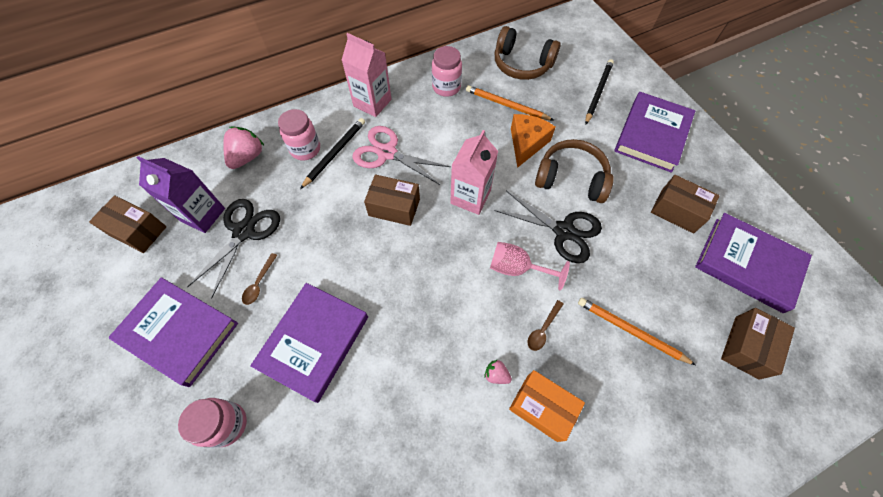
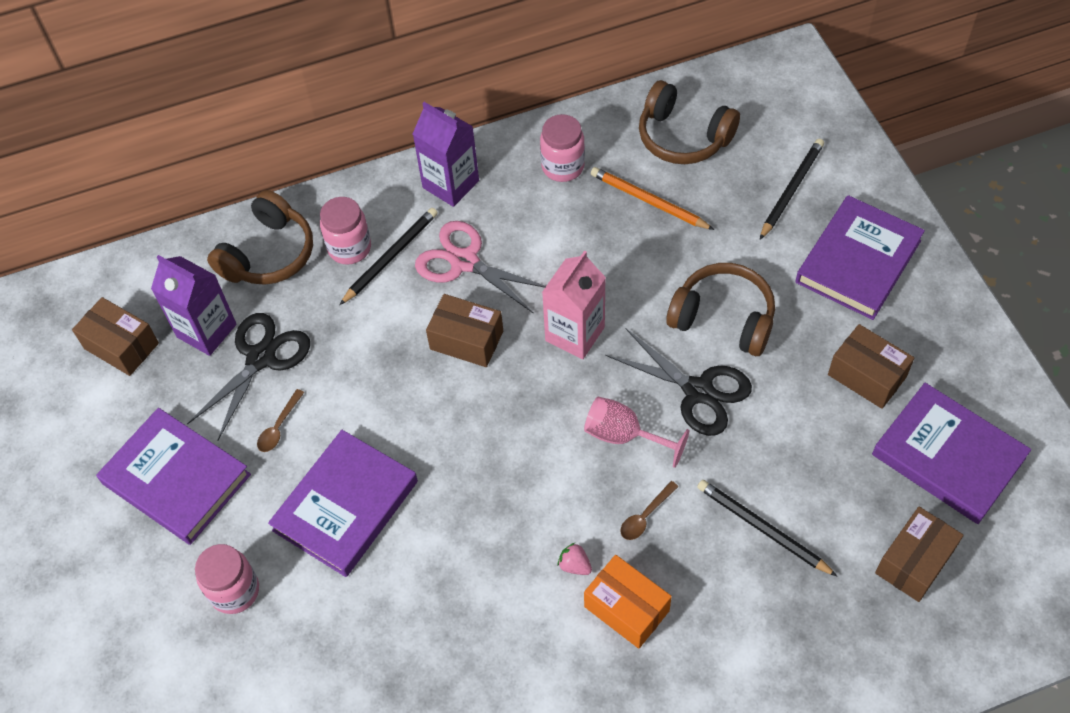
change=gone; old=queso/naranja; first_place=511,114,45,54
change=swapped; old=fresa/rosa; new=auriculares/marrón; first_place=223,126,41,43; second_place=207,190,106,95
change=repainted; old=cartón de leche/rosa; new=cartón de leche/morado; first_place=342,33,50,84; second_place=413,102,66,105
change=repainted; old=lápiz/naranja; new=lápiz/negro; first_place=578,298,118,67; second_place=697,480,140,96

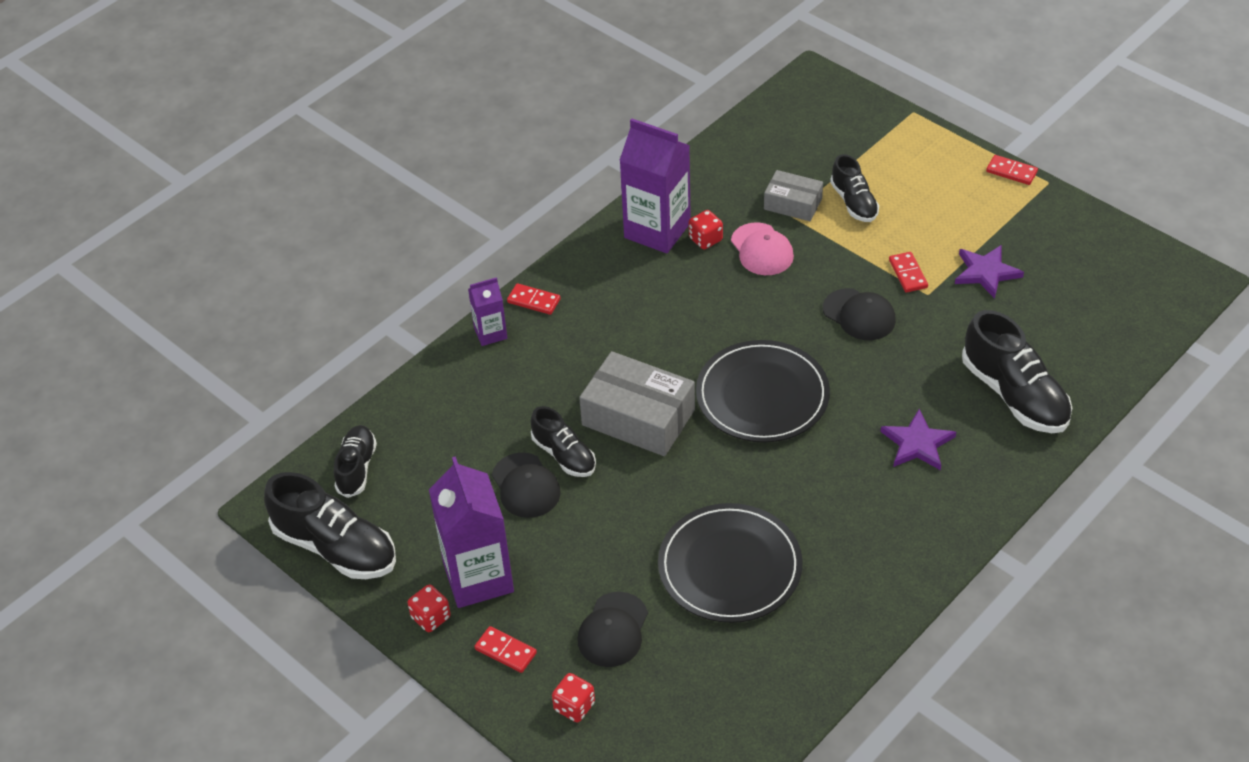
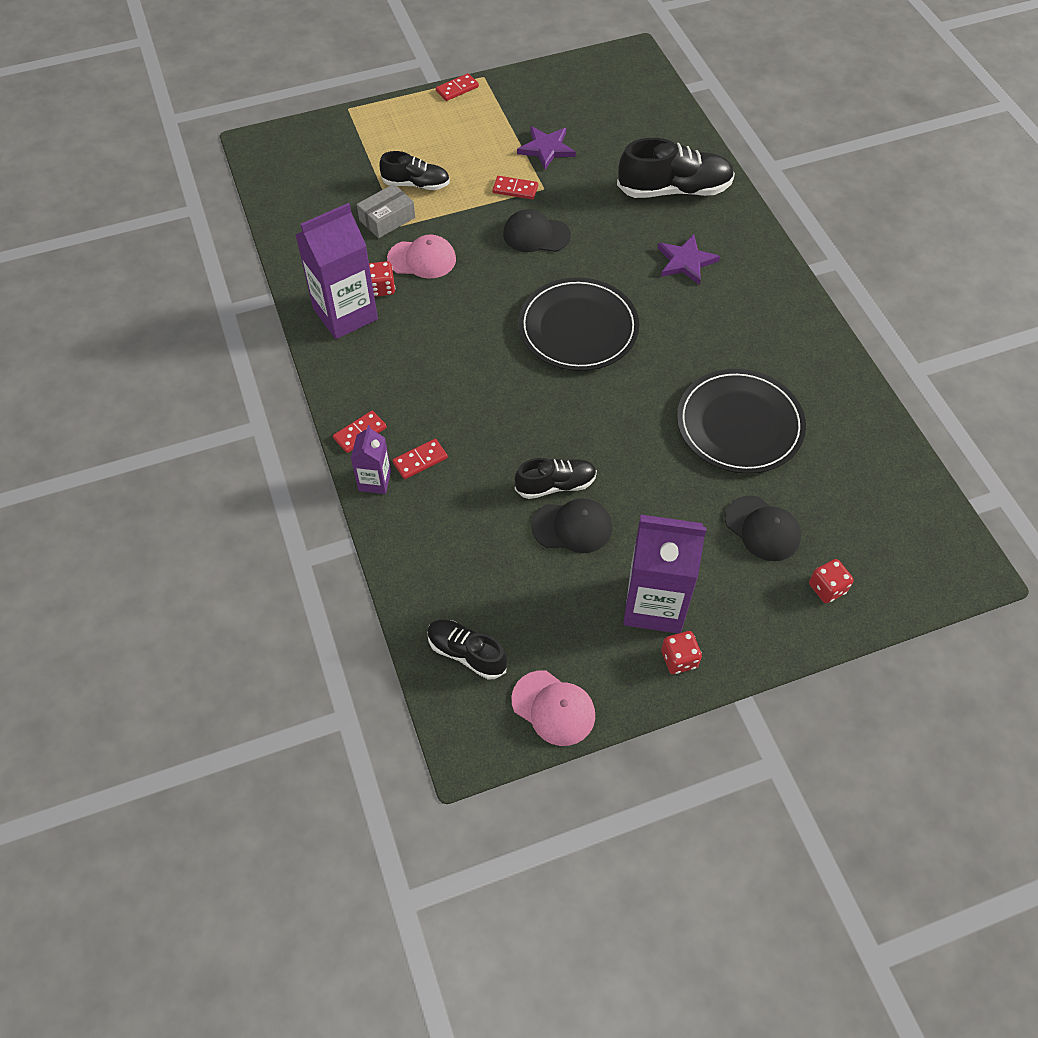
change=gone; old=caja/gris; first_place=579,351,116,105
change=shifted; old=ficha de dominó/rojo; first_place=474,626,63,47; second_place=392,439,56,40
change=swapped; old=zapato/negro; new=gorra/rosa; first_place=264,472,132,107; second_place=512,670,83,76
change=rotated; old=gorra/negro; first_place=823,288,73,52; second_place=503,209,68,43; degrees=-150

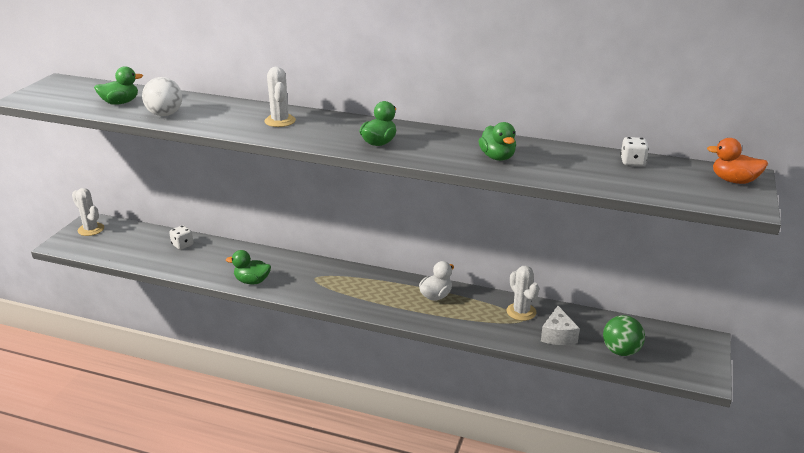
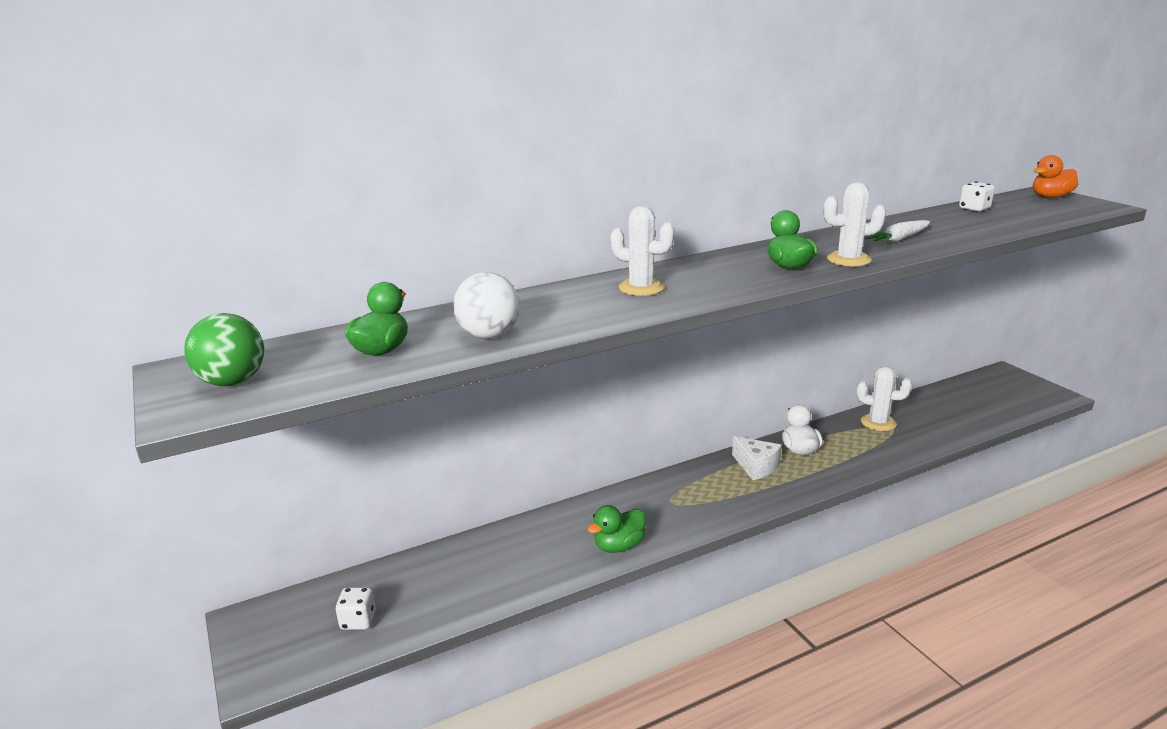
change=shifted; old=cactus/blanco; first_place=72,188,32,48; second_place=823,182,63,85
change=shifted; old=dado/blanco; first_place=169,225,24,25; second_place=335,587,41,43
change=shifted; old=queso/blanco; first_place=541,306,39,39; second_place=732,436,50,44
change=shifted; old=pelota/verde; first_place=603,315,42,41; second_place=184,313,80,73
change=swapped; old=pato/verde; new=zanahoria/blanco; first_place=479,122,37,39; second_place=865,220,65,24

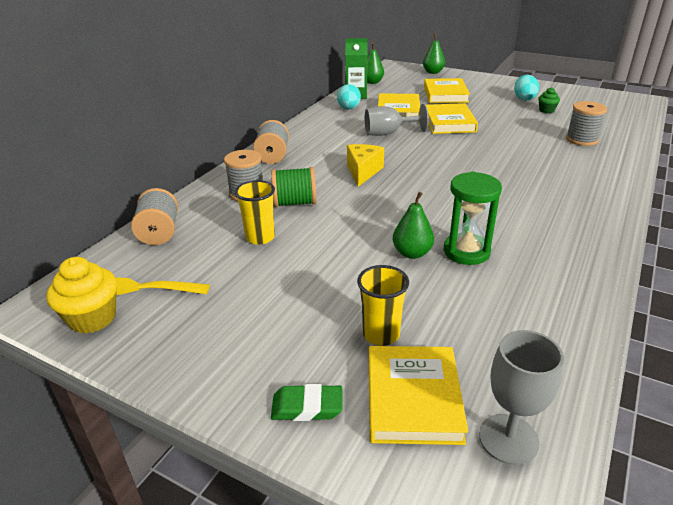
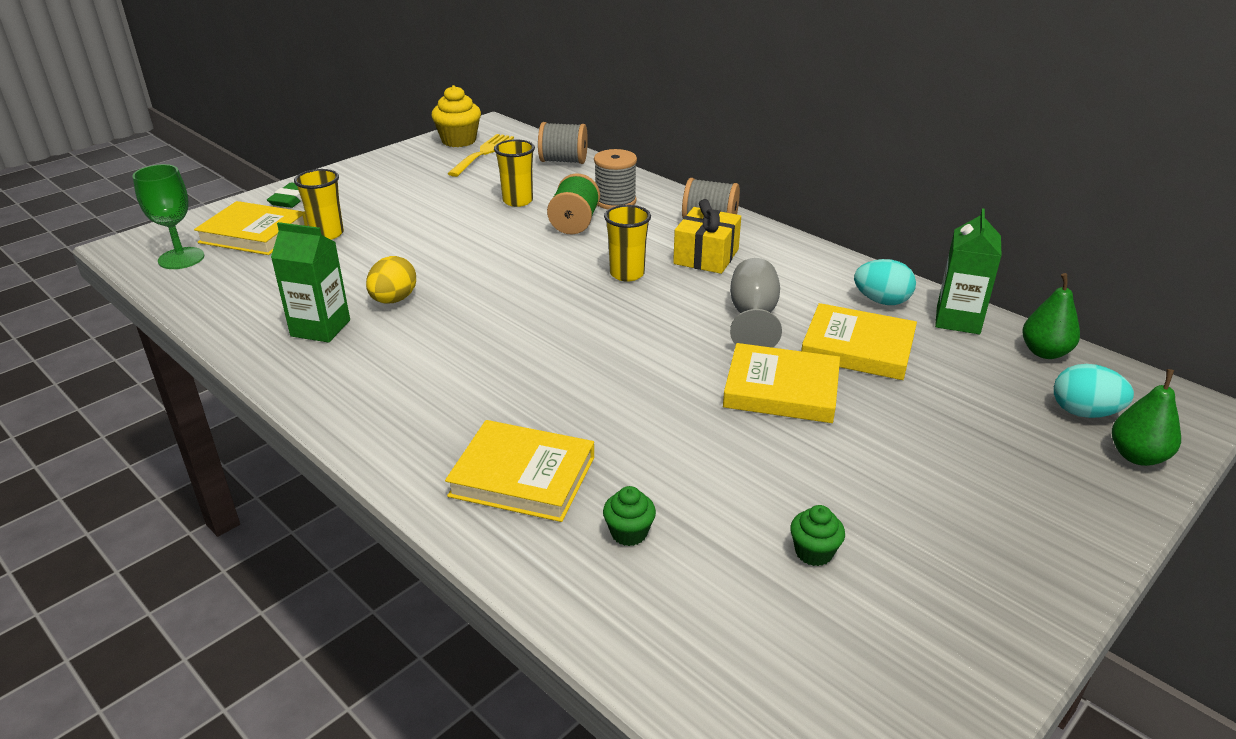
change=gone; old=pera/verde; first_place=393,192,41,67
change=new; new=cartón de leche/verde; second_place=271,222,79,121
change=new; new=regalo/amarillo; second_place=673,199,68,75
change=shifted; old=libro/amarillo; first_place=424,78,46,25; second_place=445,420,149,102
change=shifted; old=huevo/turquesa; first_place=514,75,25,26; second_place=1054,364,80,54
change=swapped; old=queso/amarillo; new=vaso/amarillo; first_place=347,144,37,43; second_place=604,205,47,77
change=swapped; old=reloj de arena/verde; new=huevo/amarillo; first_place=444,172,58,93; second_place=366,256,50,48
change=swapped; old=carrete/gris; new=magdalena/verde; first_place=566,101,41,45; second_place=603,486,53,60
change=repainted; old=copa/gris; new=copa/verde; first_place=479,330,85,135; second_place=132,164,72,105

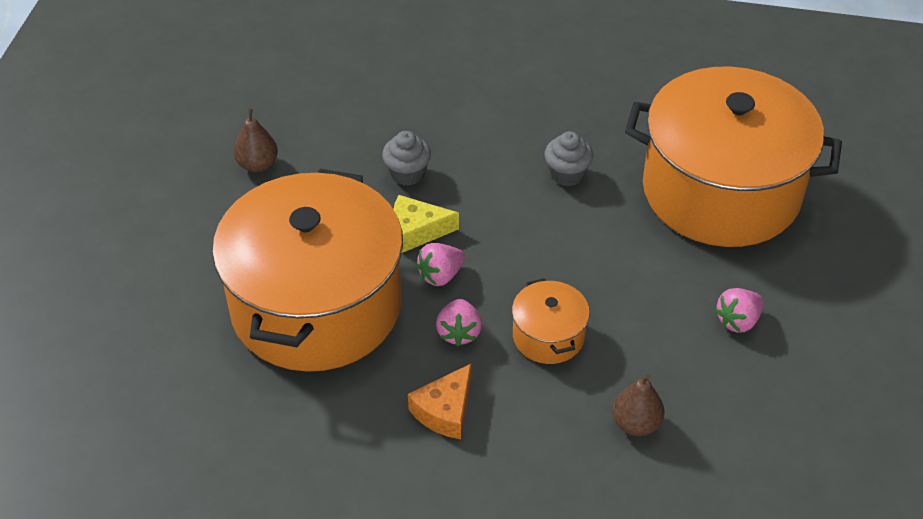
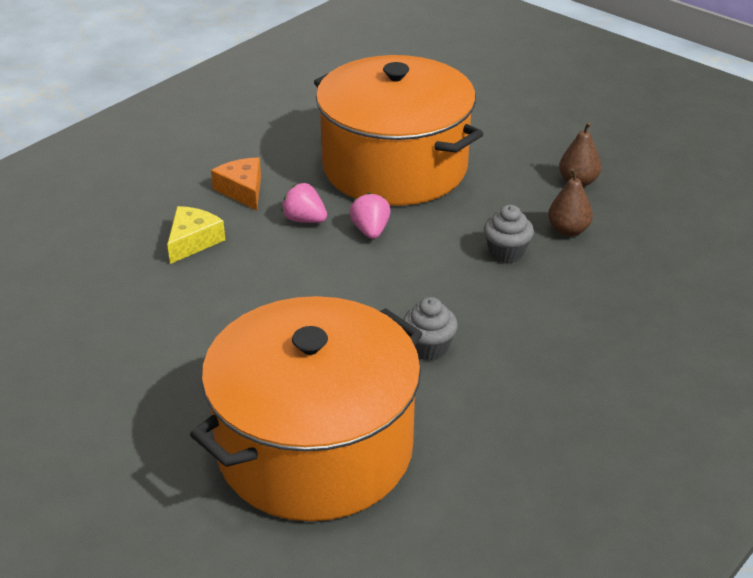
change=gone; old=olla/naranja; first_place=512,278,78,86
change=gone; old=fresa/rosa; first_place=715,288,49,45
change=shifted; old=queso/amarillo; first_place=393,195,66,58; second_place=167,206,58,58
change=shifted; old=pera/marrón; first_place=612,374,53,62; second_place=548,168,45,68

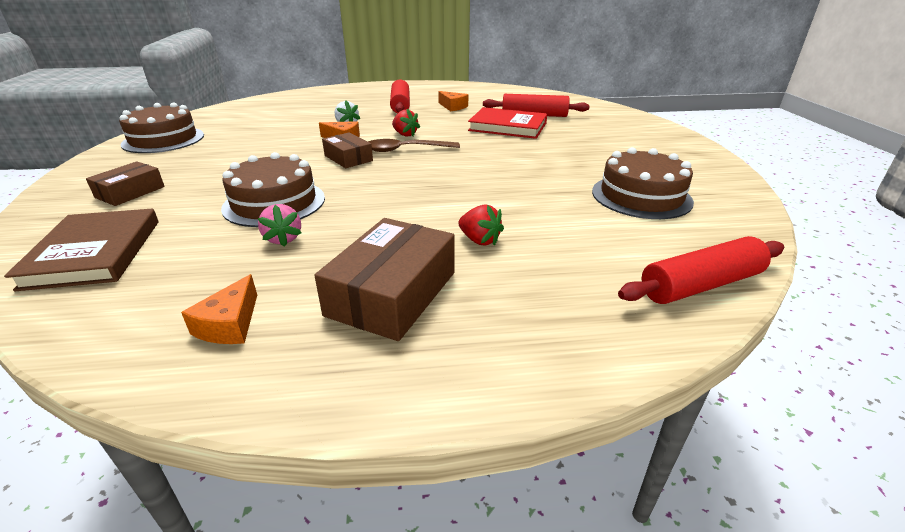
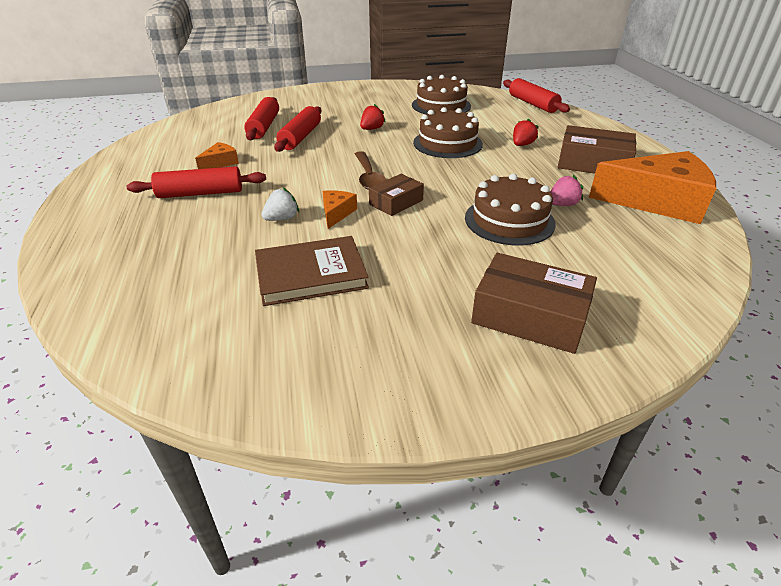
change=shifted; old=libro/marrón; first_place=4,209,154,82; second_place=255,236,114,70
change=shifted; old=tarta/marrón; first_place=119,103,85,50; second_place=413,107,70,51
change=shifted; old=fresa/rojo; first_place=392,109,28,27; second_place=360,104,26,26
change=swapped; old=libro/rojo; new=rodillo/rojo; first_place=468,107,79,32; second_place=274,106,48,46
change=scaled; old=caja/marrón; first_place=86,161,79,45; second_place=471,253,126,101; factor=1.65
change=scaled; old=queso/naranja; first_place=181,274,76,70; second_place=589,151,127,73; factor=2.32

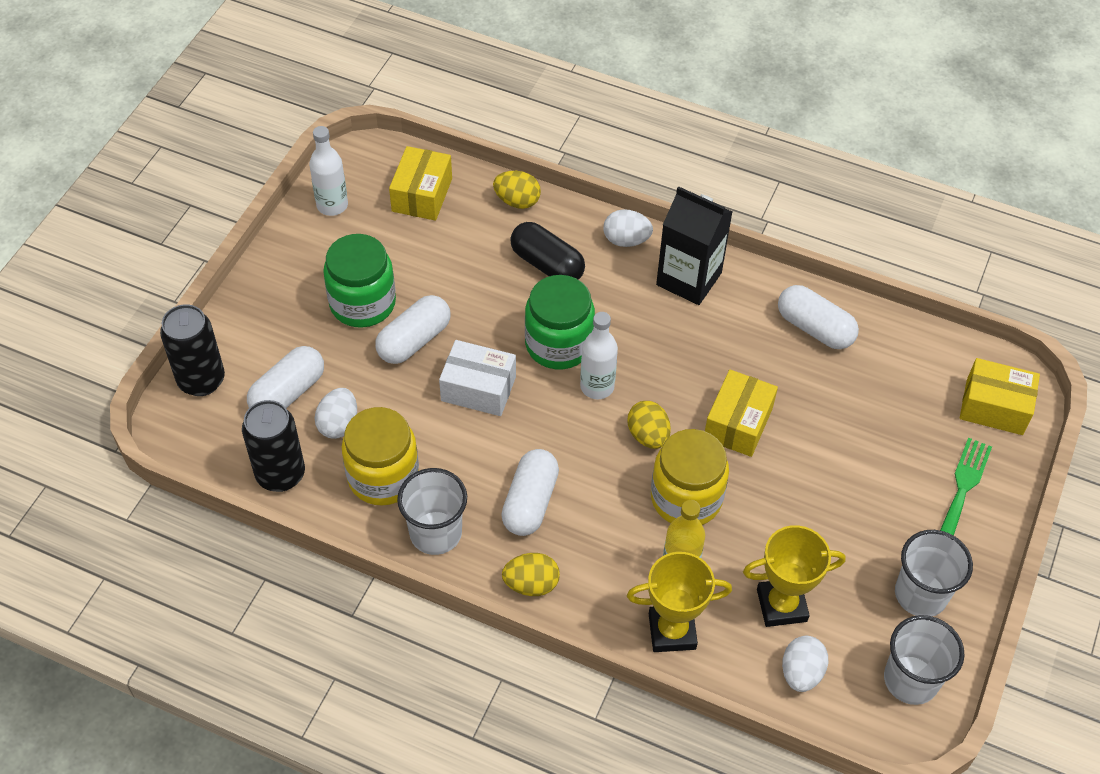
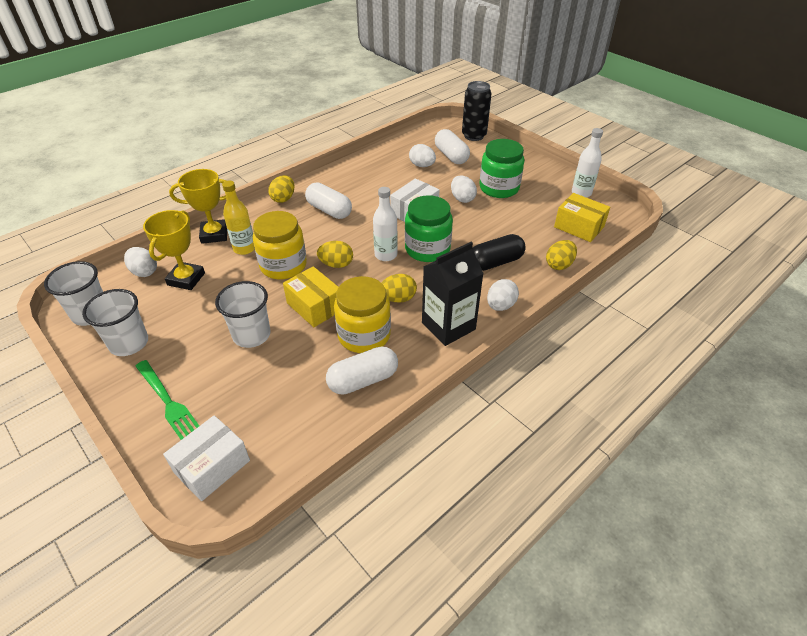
change=gone; old=lata/negro; first_place=242,400,63,92
change=new; new=huevo/amarillo; second_place=382,274,35,29
change=shifted; old=tarro/amarillo; first_place=342,407,77,99; second_place=334,276,57,77
change=shifted; old=vaso/blanco; first_place=397,468,70,87; second_place=215,281,56,67
change=swapped; old=cápsula/blanco; new=huevo/blanco; first_place=375,295,75,69; second_place=451,175,26,28
change=repainted; old=caja/amarillo; new=caja/blanco; first_place=960,358,80,77; second_place=163,415,87,86
change=rotated; old=trofeo/amarillo; first_place=627,552,105,100; second_place=169,169,58,75; degrees=60

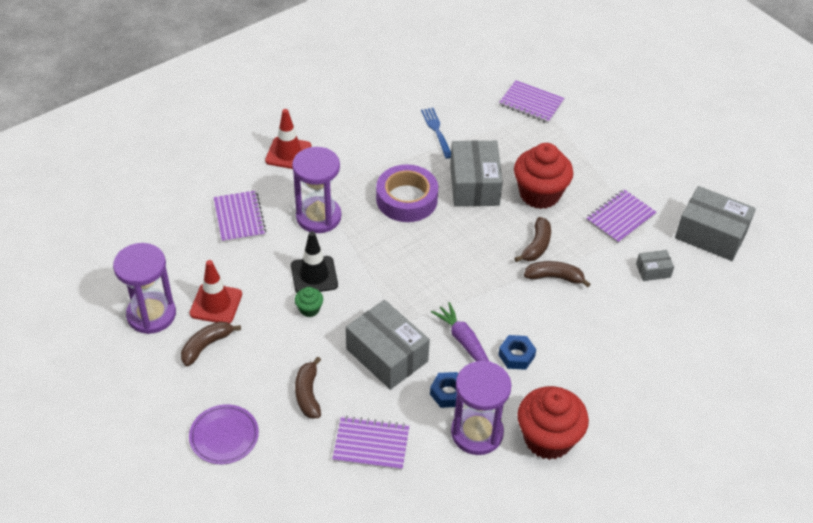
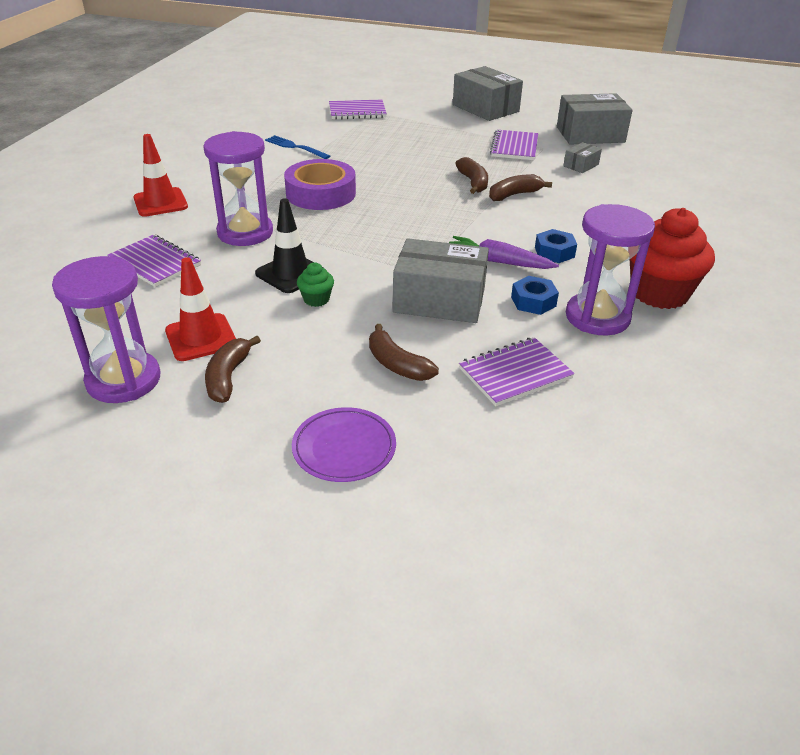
change=gone; old=magdalena/rojo; first_place=514,143,59,66
change=shifted; old=caja/gris; first_place=450,140,53,66; second_place=453,66,70,55

